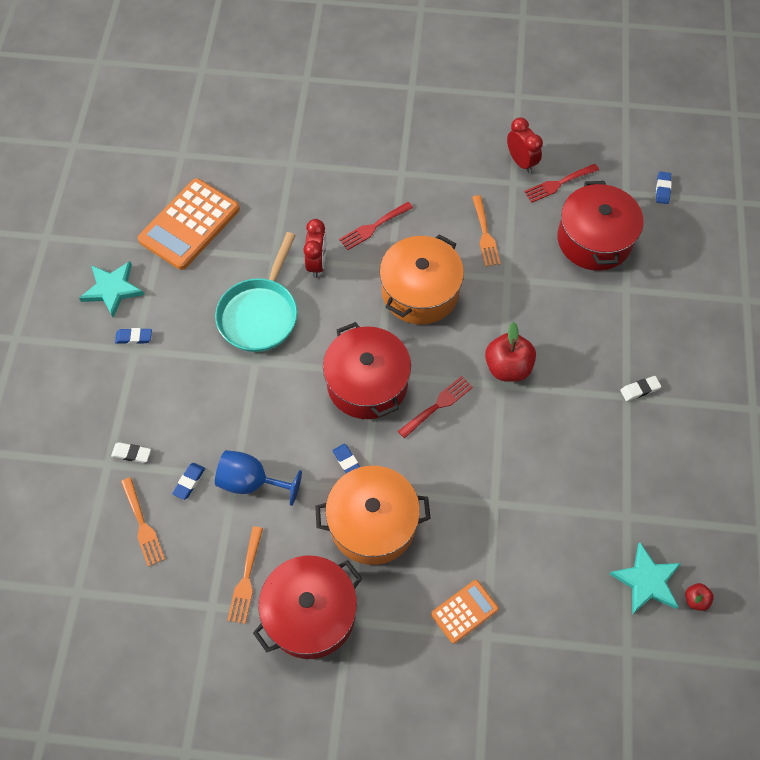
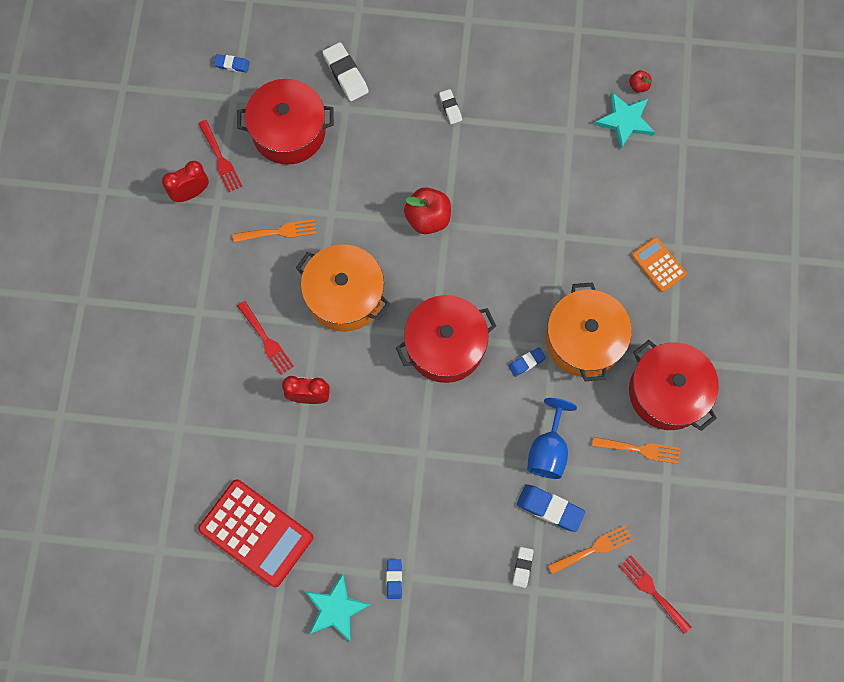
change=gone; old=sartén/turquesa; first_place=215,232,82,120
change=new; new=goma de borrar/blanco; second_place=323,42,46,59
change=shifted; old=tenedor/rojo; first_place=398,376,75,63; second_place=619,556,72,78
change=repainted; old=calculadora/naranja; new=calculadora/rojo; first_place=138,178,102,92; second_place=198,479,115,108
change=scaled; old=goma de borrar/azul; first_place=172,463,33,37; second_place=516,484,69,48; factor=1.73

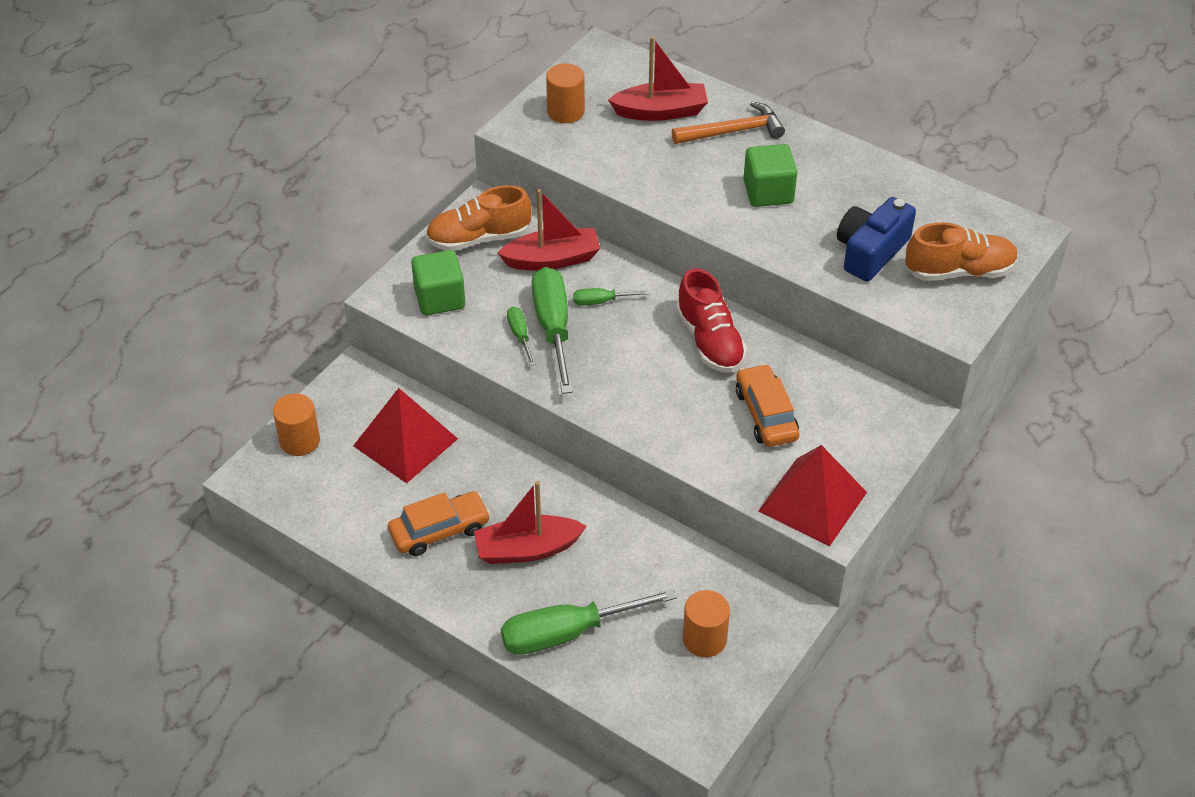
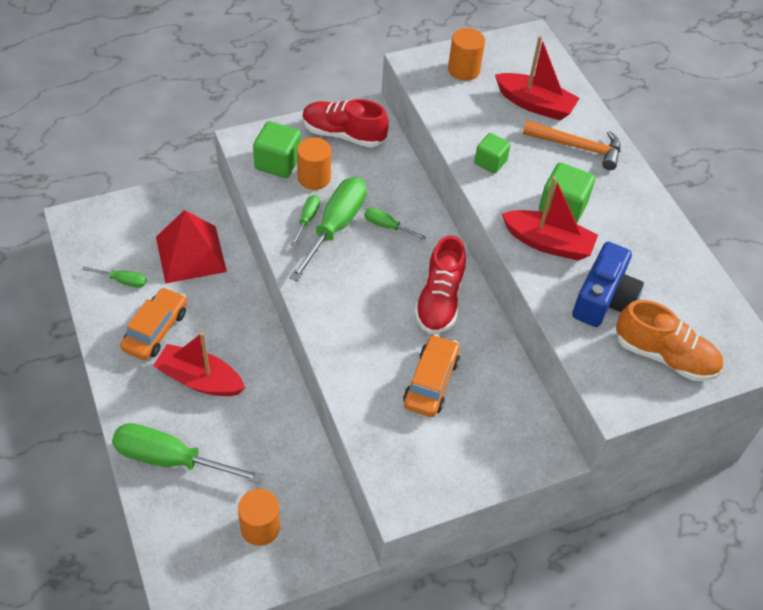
change=gone; old=pirámide/rojo; first_place=758,445,109,102
change=new; new=destornillador/verde; second_place=82,266,65,22
change=new; new=cubo/verde; second_place=474,133,37,41
change=shifted; old=cilindro/naranja; first_place=273,393,47,63; second_place=297,137,34,53
change=shifted; old=barco/rojo; first_place=497,189,104,82; second_place=502,177,96,84
change=repainted; old=zapato/naranja; new=zapato/rojo; first_place=426,185,106,66; second_place=302,99,87,49
change=rotated; old=coche/naranja; first_place=388,491,102,65; second_place=120,287,67,73; degrees=-75
change=rotated; old=cámara/azul; first_place=837,197,79,84; second_place=572,242,72,85; degrees=135

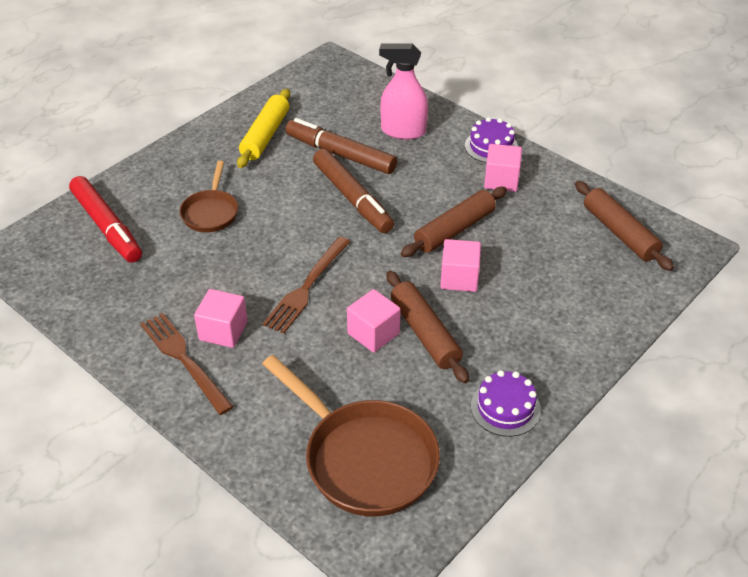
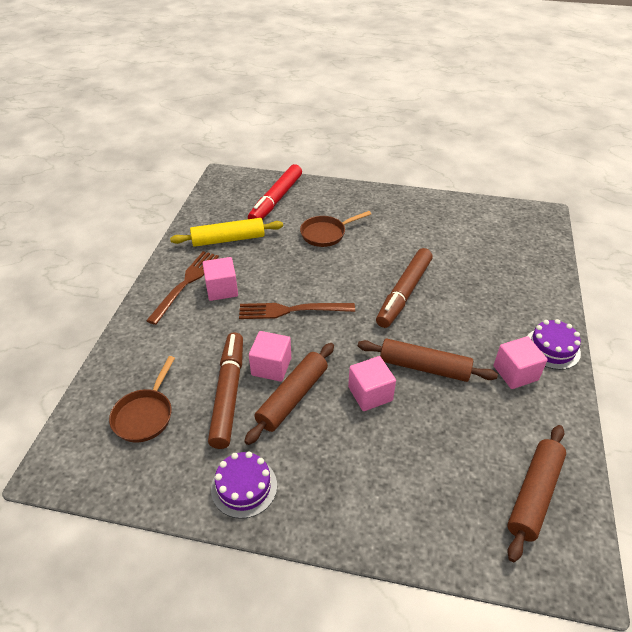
change=gone; old=pulverizador/rosa; first_place=379,43,49,97
change=shifted; old=rodillo/amarillo; first_place=237,89,53,79; second_place=170,218,113,29
change=shifted; old=rotulador/marrón; first_place=285,118,112,56; second_place=208,332,35,117
change=scaled; old=sartén/marrón; first_place=262,355,178,161; second_place=109,356,66,86; factor=0.56

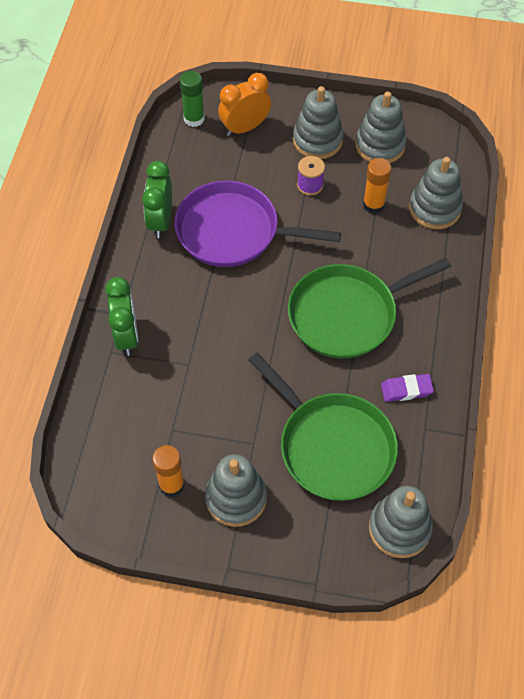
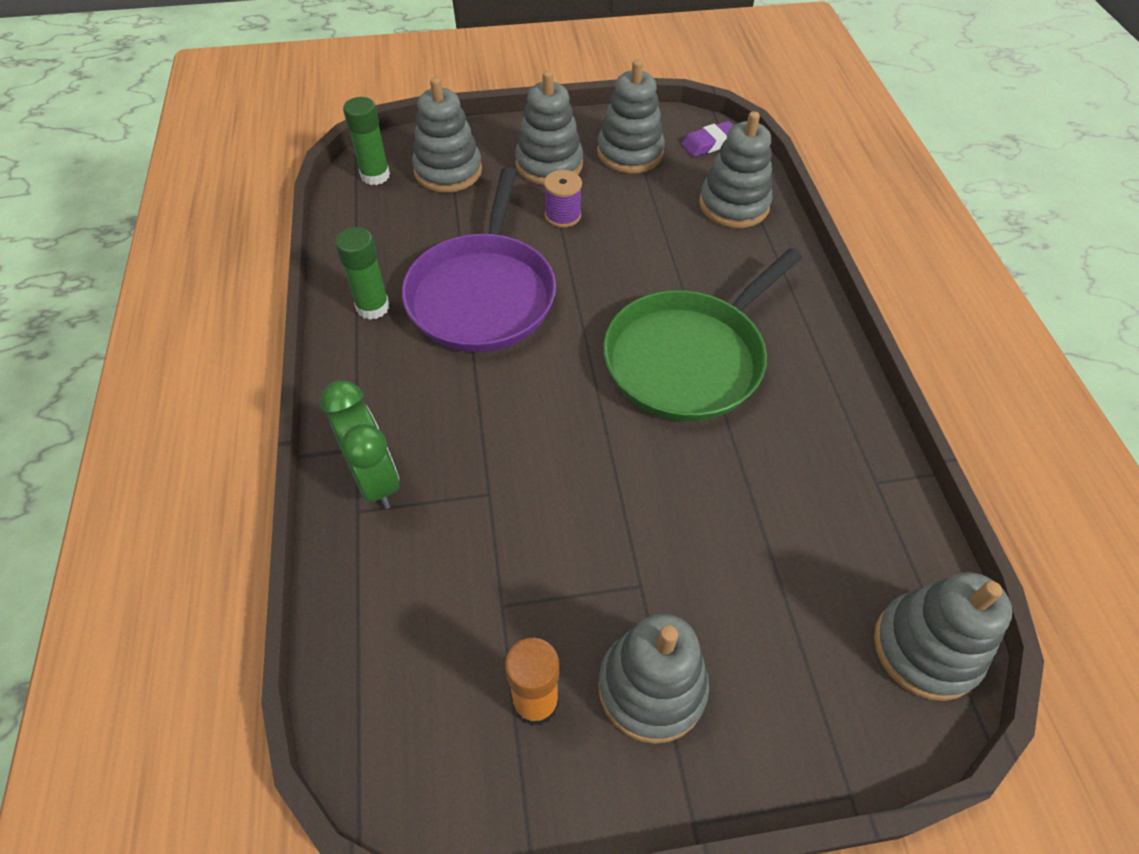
change=gone; old=sartén/verde; first_place=248,353,150,148
change=gone; old=barra de pegamento/naranja; first_place=363,158,28,56
change=shifted; old=goma de borrar/morado; first_place=381,374,53,28; second_place=681,121,53,36
change=swapped; old=despertador/verde; new=barra de pegamento/verde; first_place=142,161,30,77; second_place=335,227,54,93
change=swapped; old=despertador/naranja; new=juguete apilable/gris; first_place=218,73,53,63; second_place=412,77,70,116
change=rotated; old=sartén/morado; first_place=174,181,167,86; second_place=402,167,154,185; degrees=-75

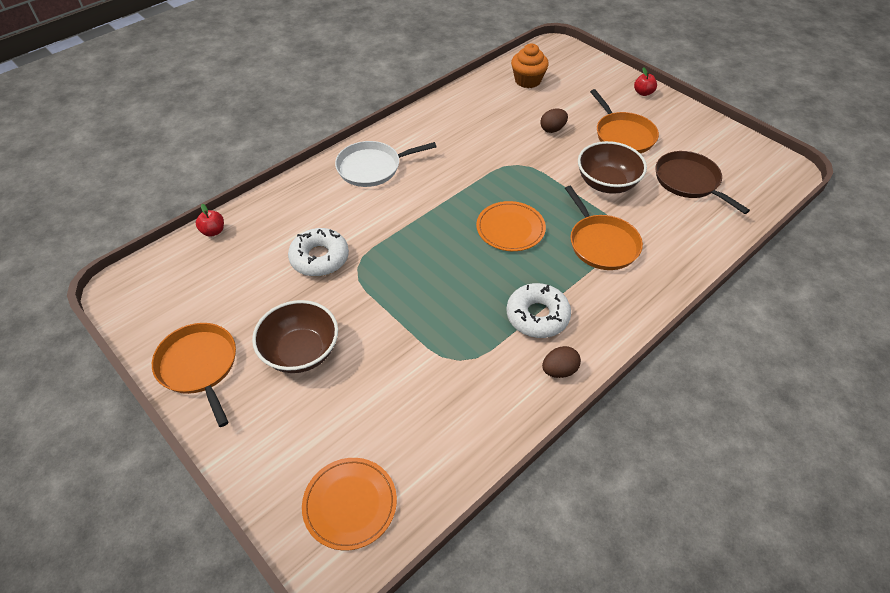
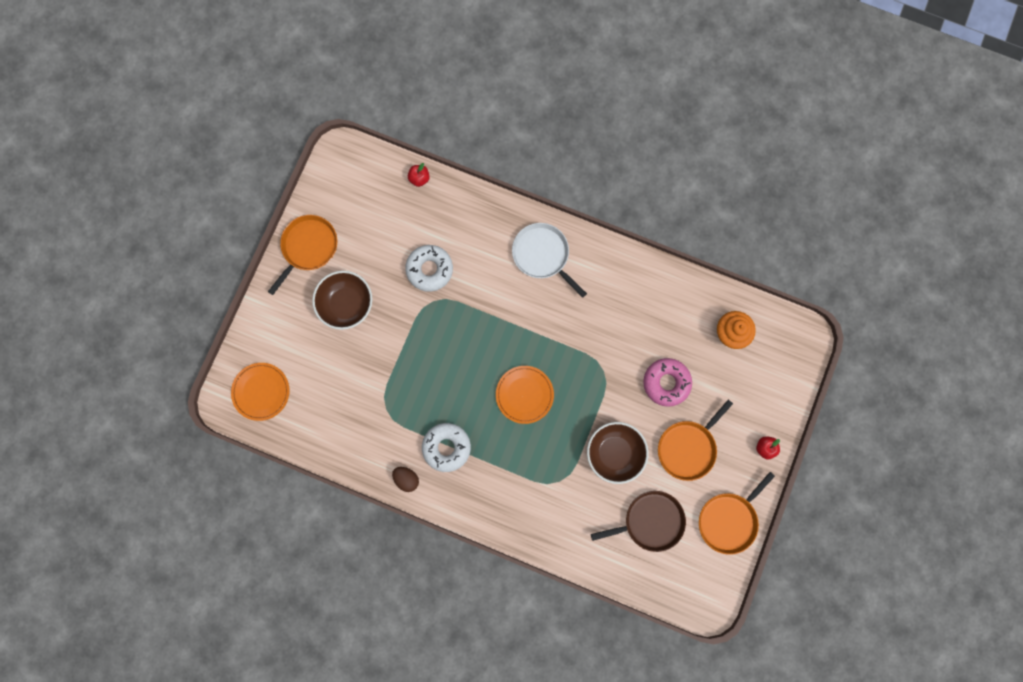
change=shifted; old=sartén/naranja; first_place=565,186,78,84; second_place=699,472,76,83
change=swapped; old=huevo/marrón; new=rosquilla/rosa; first_place=540,108,28,25; second_place=643,358,49,49
change=rotated; old=sartén/marrón; first_place=656,151,94,63; second_place=591,491,95,61; degrees=45

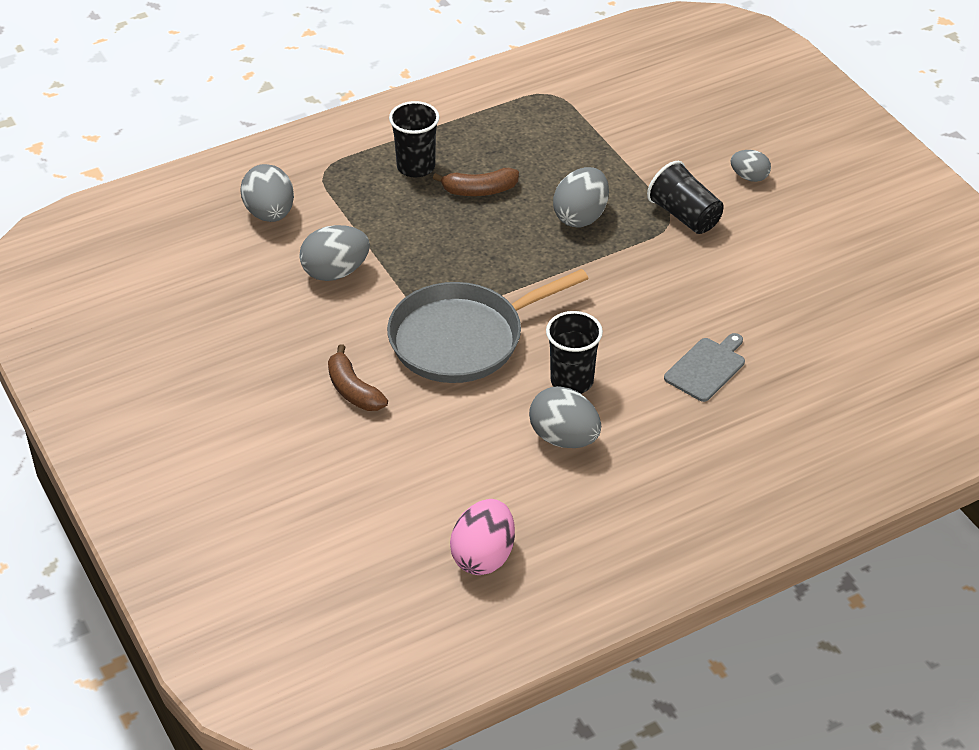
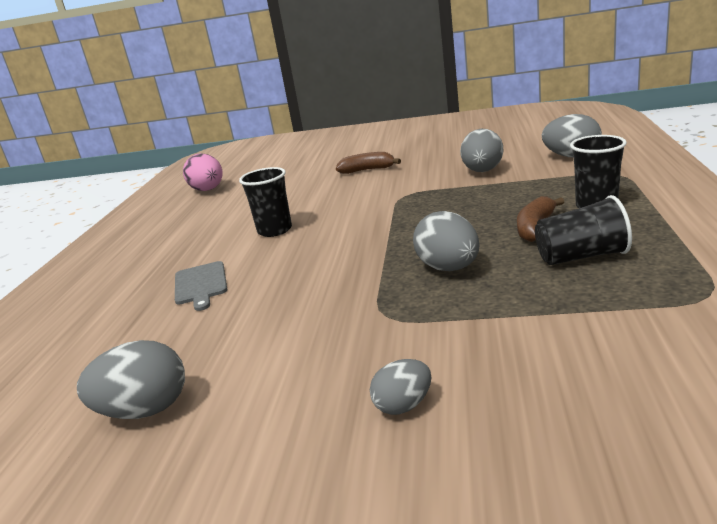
change=gone; old=sartén/gris; first_place=387,269,202,114
change=shifted; old=huevo/gris; first_place=529,386,72,62; second_place=77,340,108,79
change=shifted; old=vaso/negro; first_place=647,161,77,73; second_place=535,195,97,70

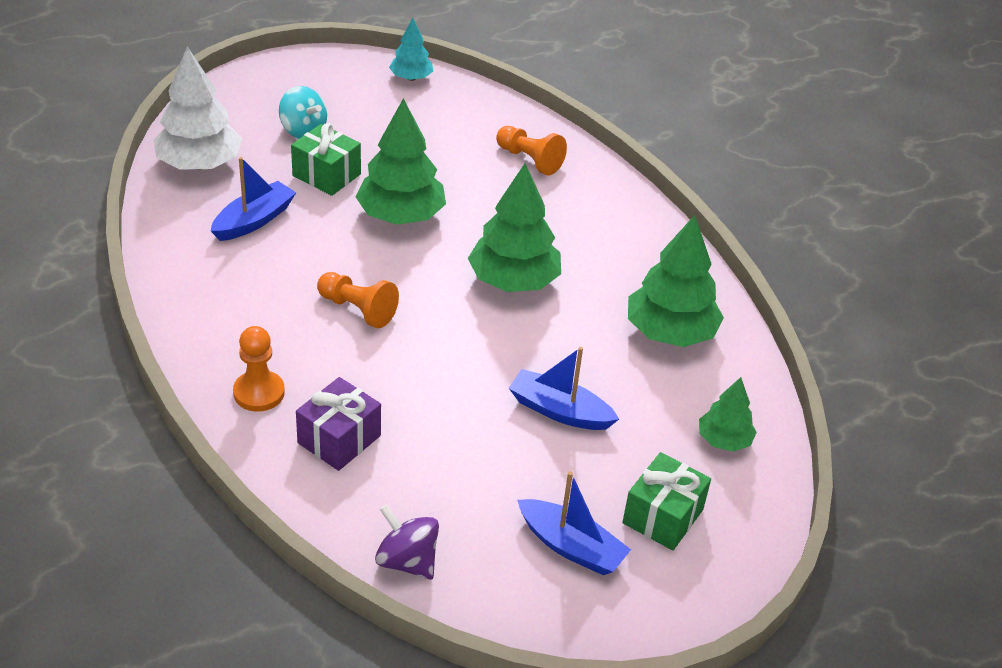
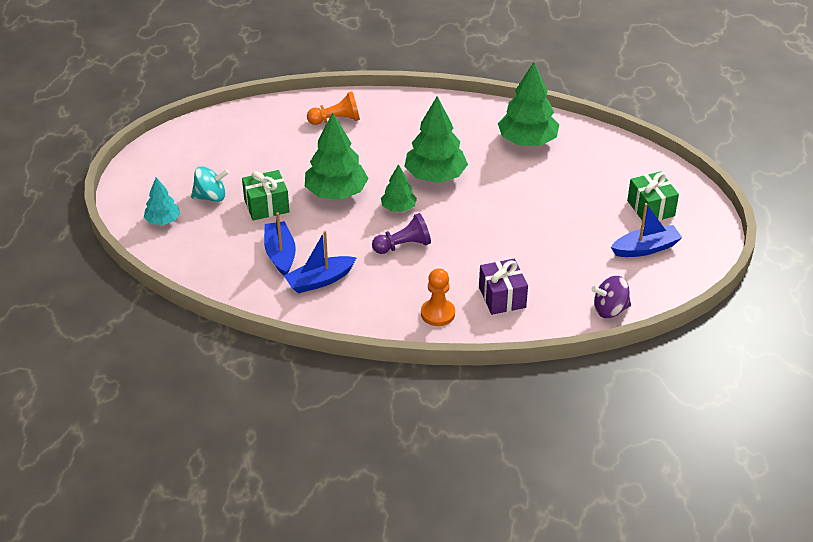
change=gone; old=árbol/blanco; first_place=153,46,89,124
change=shifted; old=árbol/turquesa; first_place=389,18,44,63; second_place=144,177,36,48
change=shifted; old=barco/azul; first_place=509,347,110,83; second_place=284,231,72,62
change=shifted; old=árbol/verde; first_place=699,377,58,75; second_place=381,164,36,48
change=repainted; old=peón/naranja; new=peón/morado; first_place=317,272,82,56; second_place=372,213,59,41

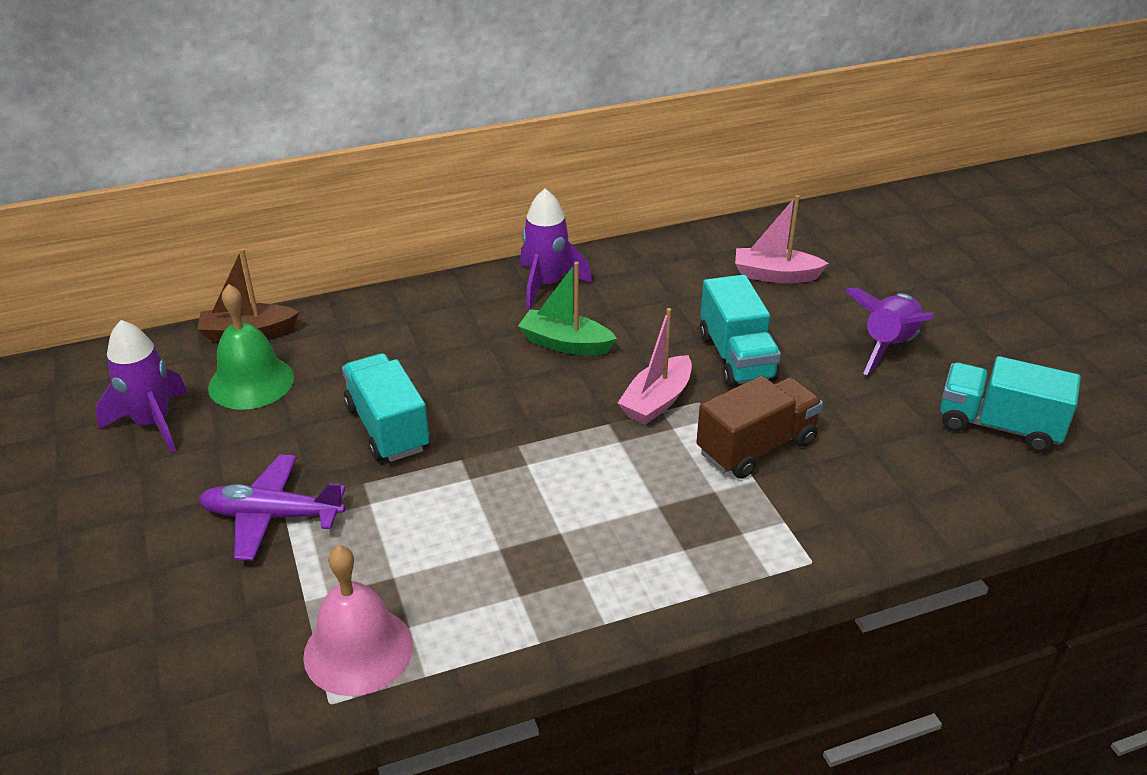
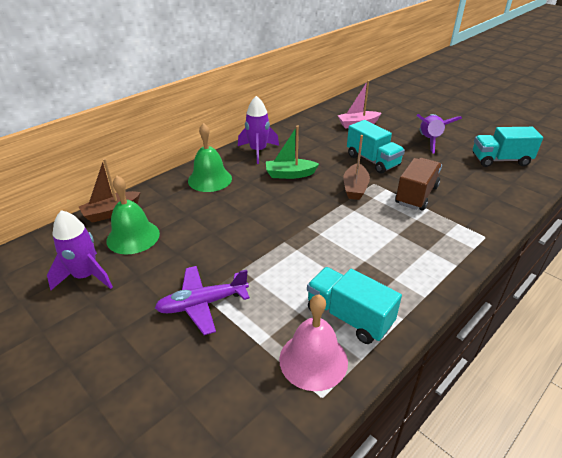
change=new; new=campana/verde; second_place=188,123,44,69
change=shifted; old=camión/turquesa; first_place=342,353,88,109; second_place=307,267,95,77
change=repainted; old=barco/rosa; new=barco/marrón; first_place=618,308,74,117; second_place=343,135,27,65

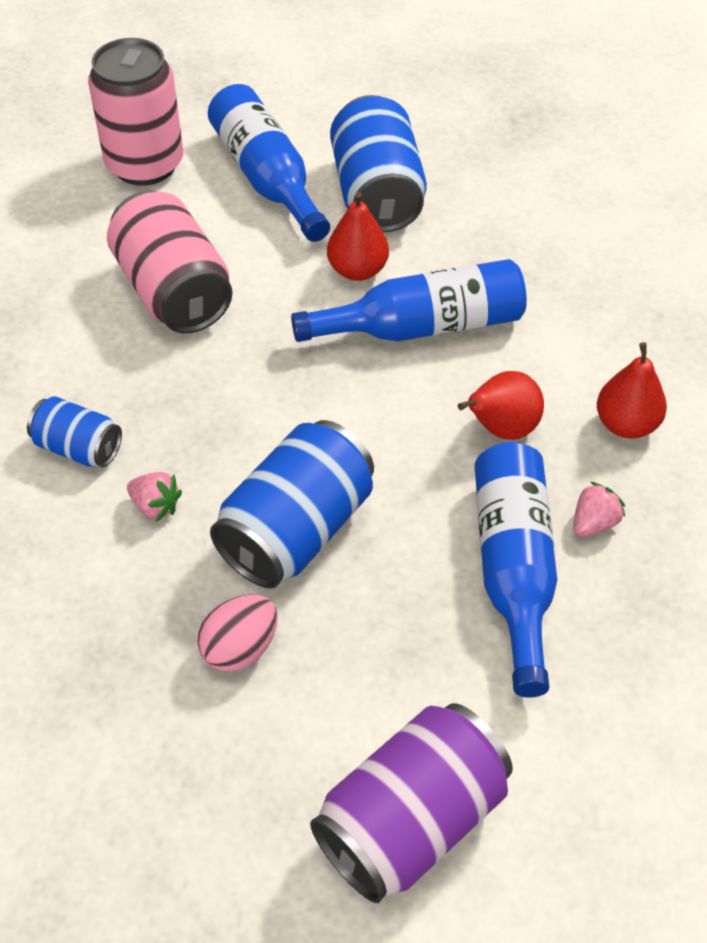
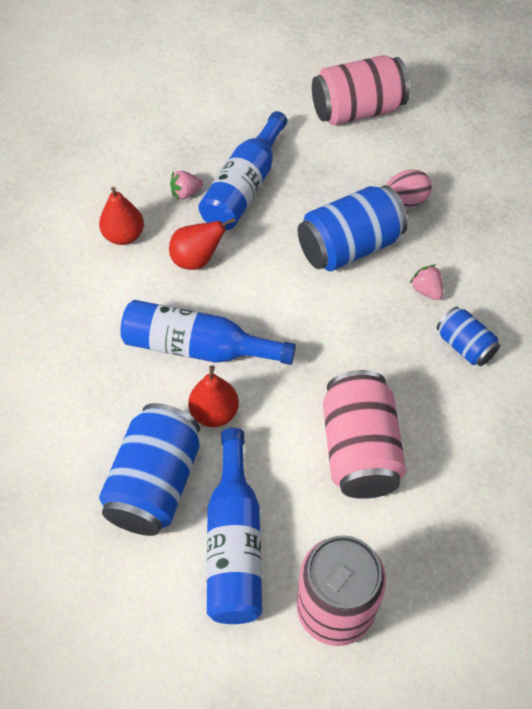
change=repainted; old=lata/morado; new=lata/rosa; first_place=310,703,203,200; second_place=312,55,98,71

